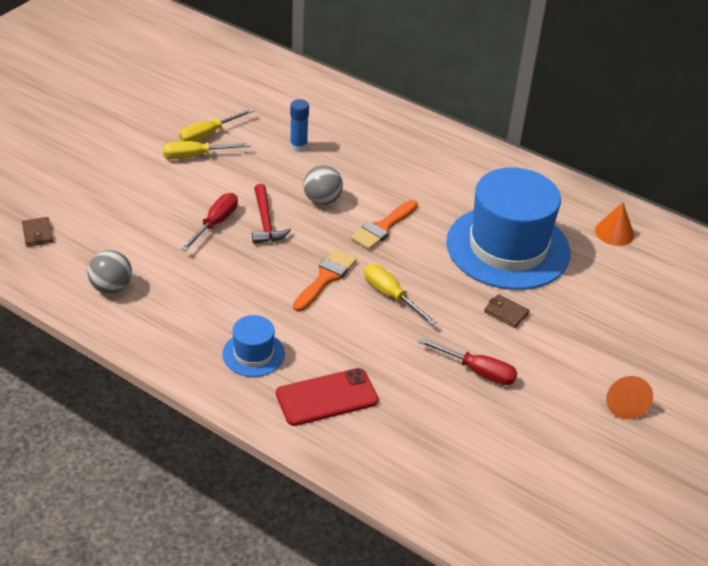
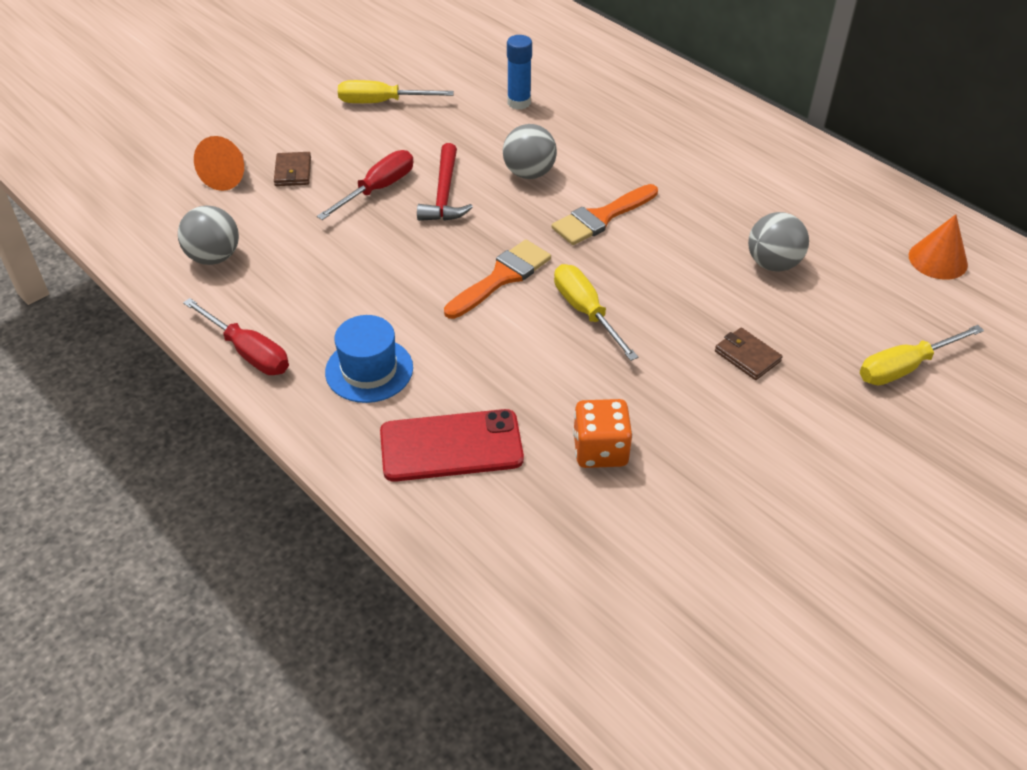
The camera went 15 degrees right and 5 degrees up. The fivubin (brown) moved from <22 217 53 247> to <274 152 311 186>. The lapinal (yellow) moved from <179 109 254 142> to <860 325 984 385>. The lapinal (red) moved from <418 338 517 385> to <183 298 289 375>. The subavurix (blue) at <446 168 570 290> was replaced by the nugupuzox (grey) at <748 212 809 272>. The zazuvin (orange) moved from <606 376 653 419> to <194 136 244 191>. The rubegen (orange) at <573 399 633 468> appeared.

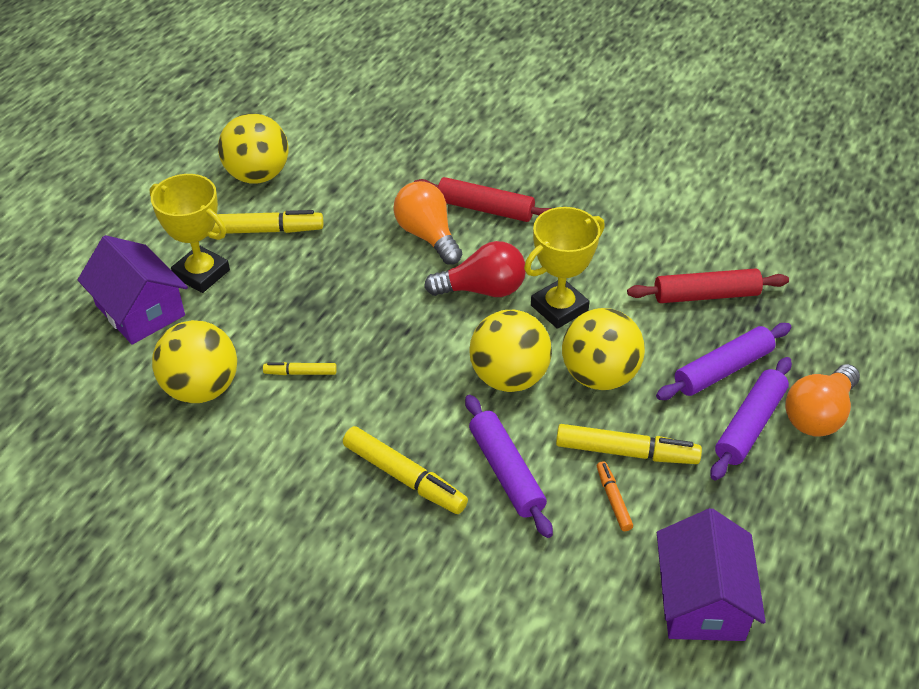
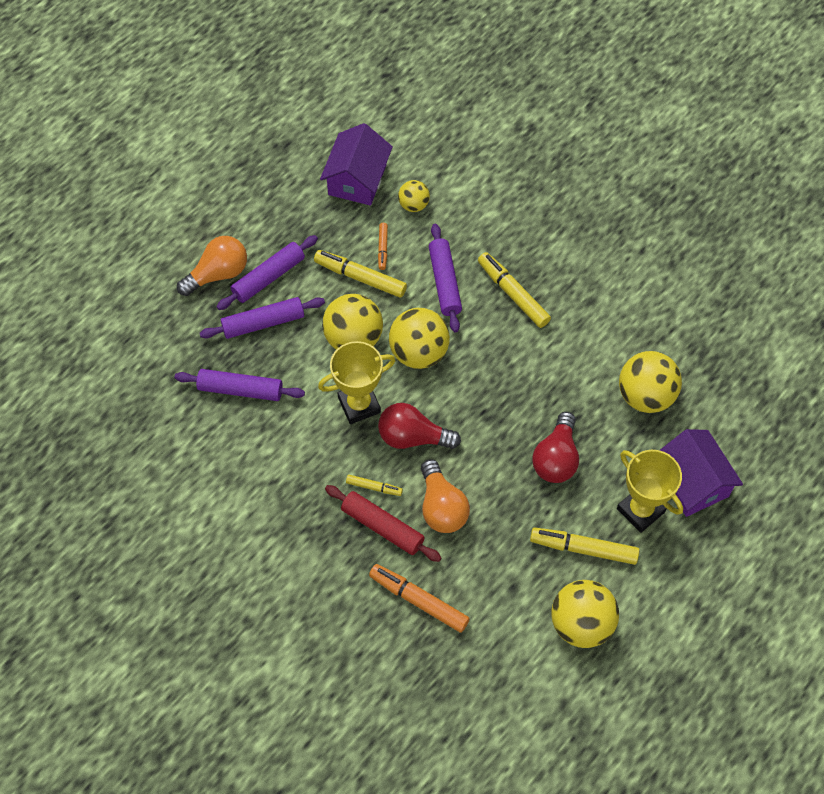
The camera went 165 degrees left and 15 degrees up. The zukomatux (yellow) moved from <263 362 337 375> to <346 475 403 496>. The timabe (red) at <627 268 789 303> became the timabe (purple) at <175 369 305 401>. The zukomatux (orange) at <369 564 470 633> appeared. The nugupuzox (yellow) at <398 180 430 212> appeared. The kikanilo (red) at <532 412 579 483> appeared.

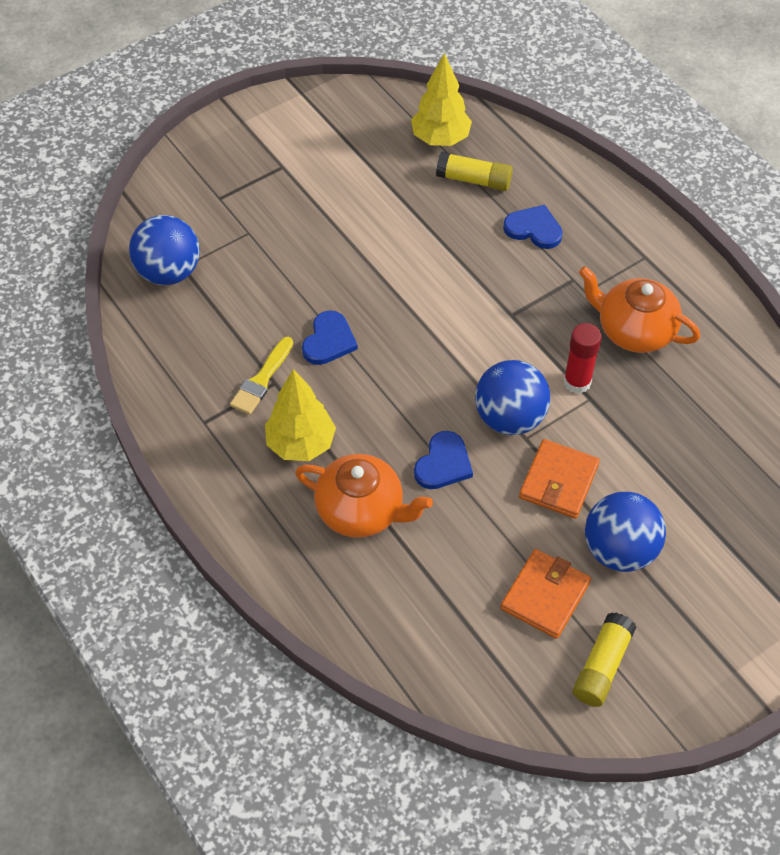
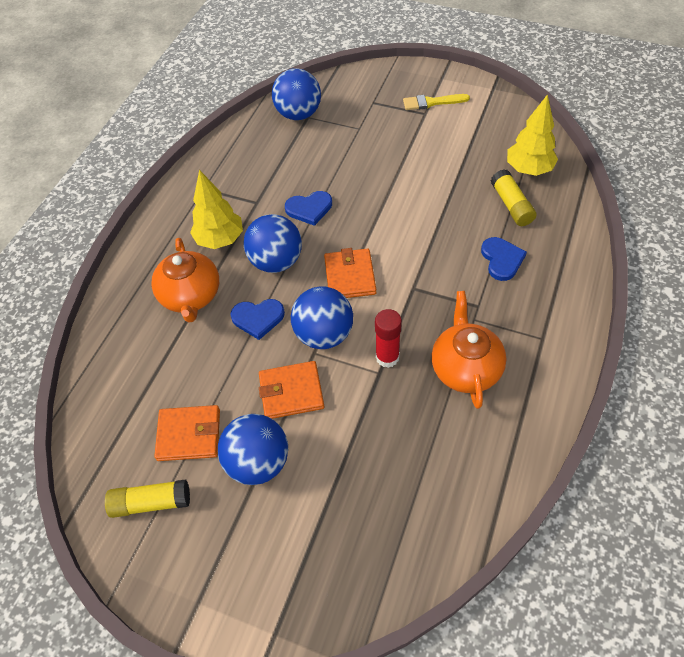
The camera went 60 degrees right and 0 degrees up. The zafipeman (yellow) moved from <230 337 293 415> to <403 94 470 110>. The nugupuzox (blue) at <243 214 302 273> appeared. The fivubin (orange) at <324 248 376 298> appeared.

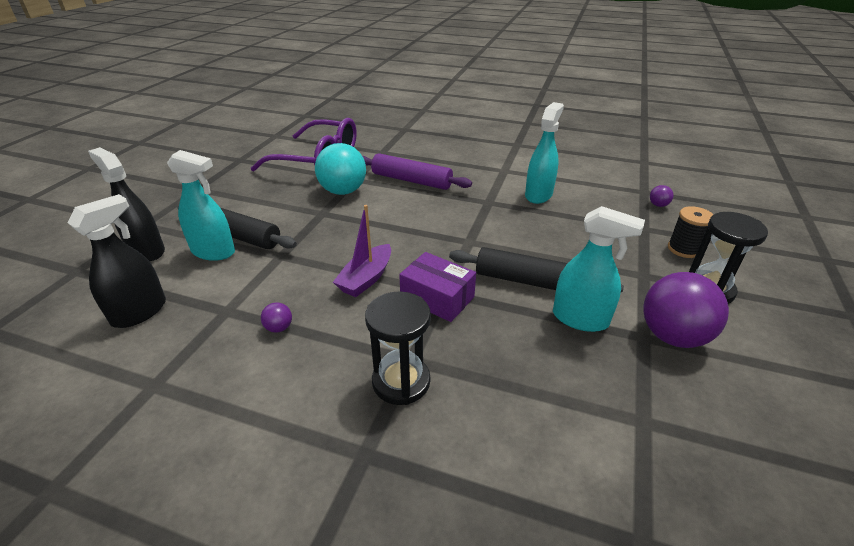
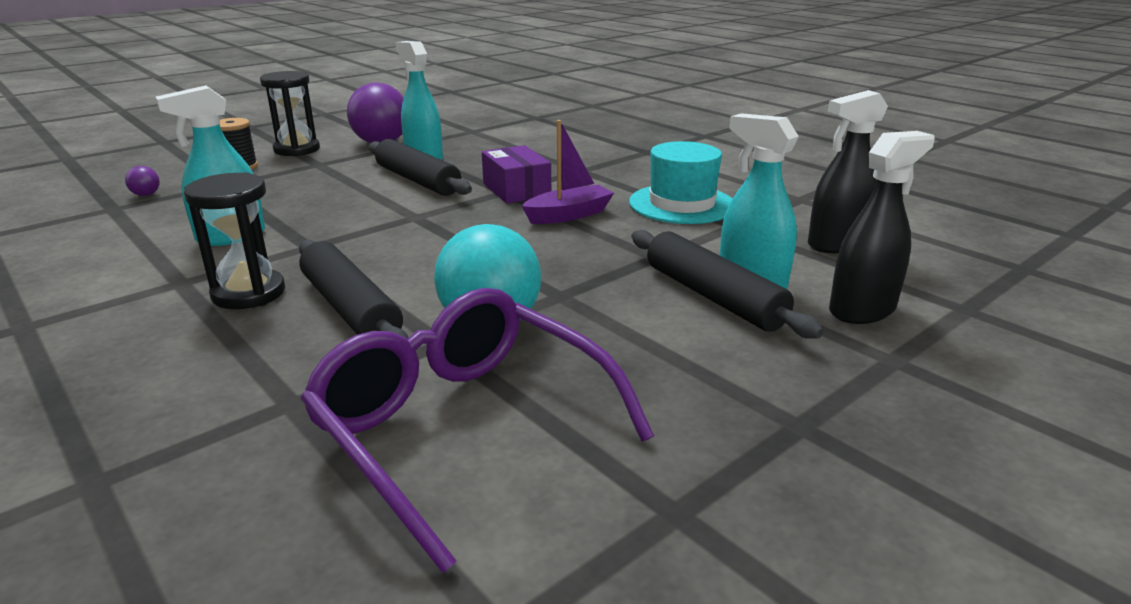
The camera went 150 degrees left and 10 degrees down. The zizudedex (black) at <88 147 165 261> turned 105 degrees counterclockwise. The nugupuzox (purple) at <261 302 292 333> was replaced by the subavurix (turquoise) at <629 141 732 224>. The timabe (purple) at <363 153 472 190> became the timabe (black) at <299 240 409 339>. The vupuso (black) moved from <365 291 431 405> to <184 172 285 309>.

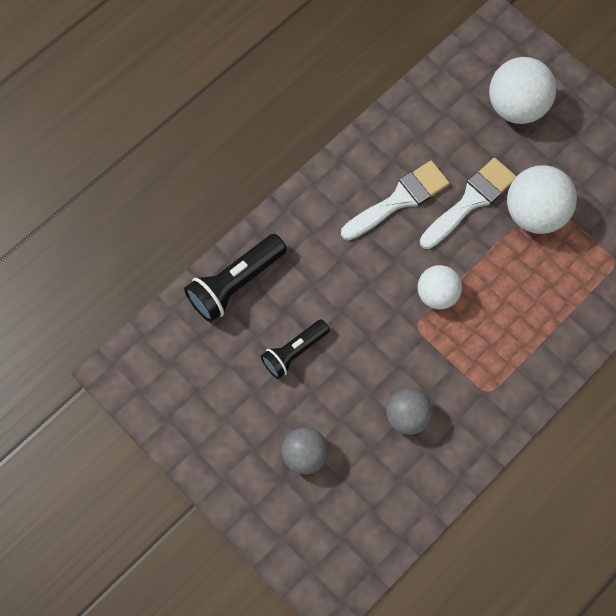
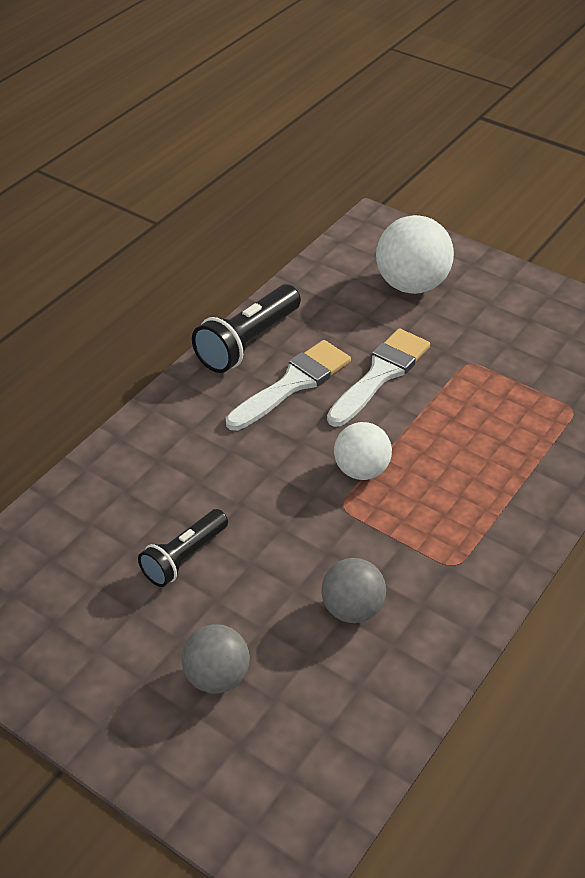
The camera went 10 degrees left and 25 degrees down. The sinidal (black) moved from <184 234 287 322> to <192 284 301 373>. The nugupuzox (white) at <507 165 577 234> disappeared.

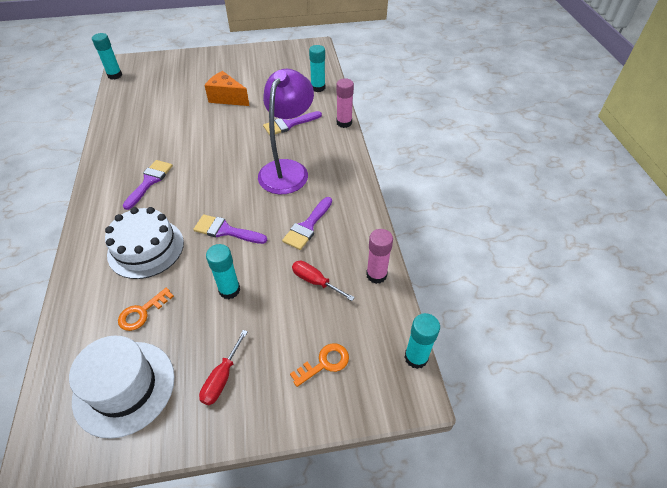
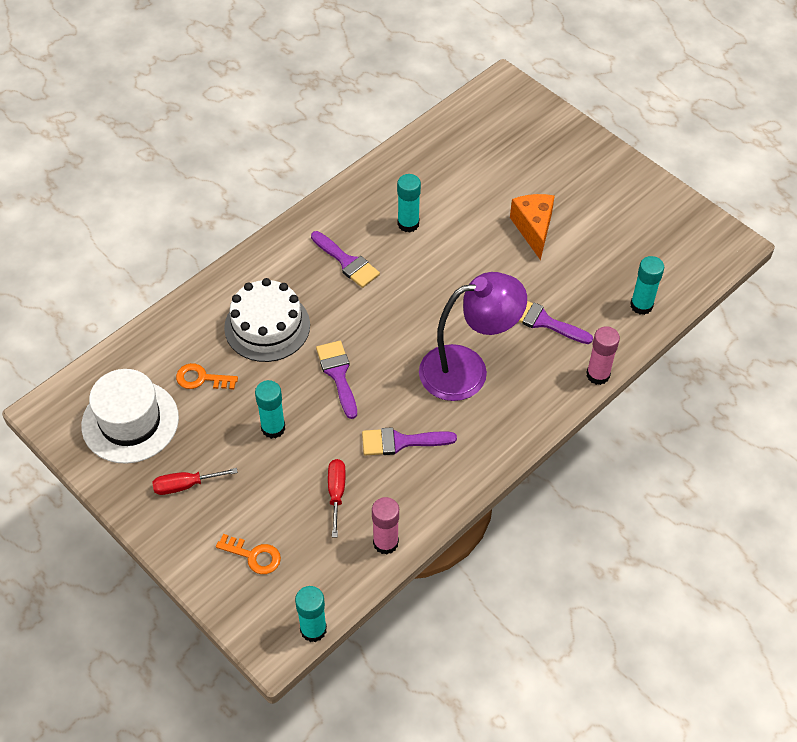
The camera went 55 degrees right and 5 degrees up. The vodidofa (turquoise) moved from <92 33 122 80> to <397 174 421 233>. The zafipeman (purple) at <123 160 173 210> turned 60 degrees clockwise.

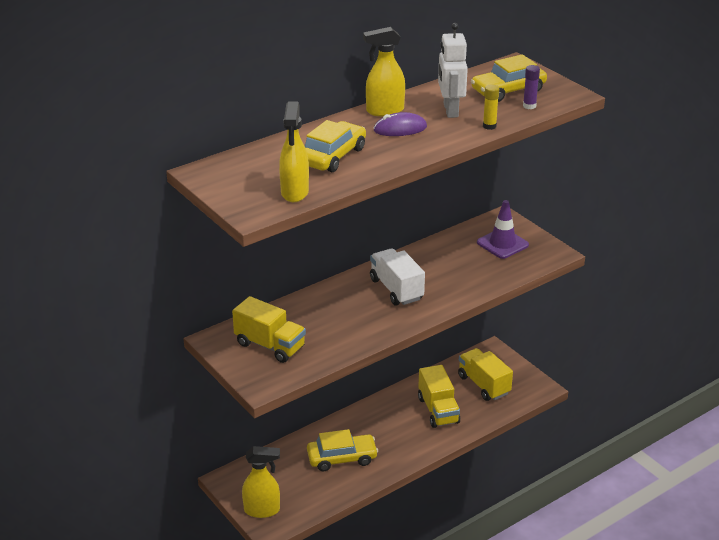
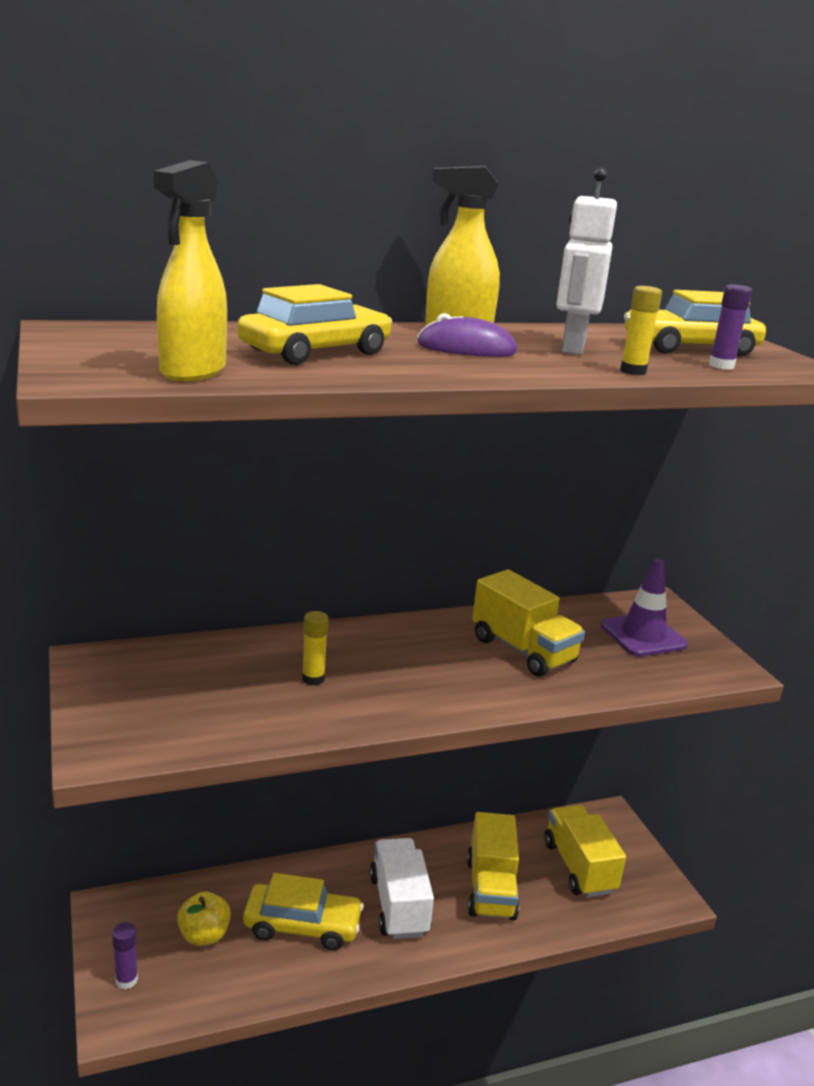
The camera went 15 degrees right and 10 degrees down. The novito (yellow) moved from <232 296 306 363> to <472 569 585 677>. The zizudedex (yellow) at <242 446 280 518> was replaced by the vodidofa (purple) at <112 922 138 990>. The novito (white) moved from <370 248 425 305> to <370 838 434 939>. The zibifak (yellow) at <177 891 231 946> appeared. The vodidofa (yellow) at <302 611 329 685> appeared.

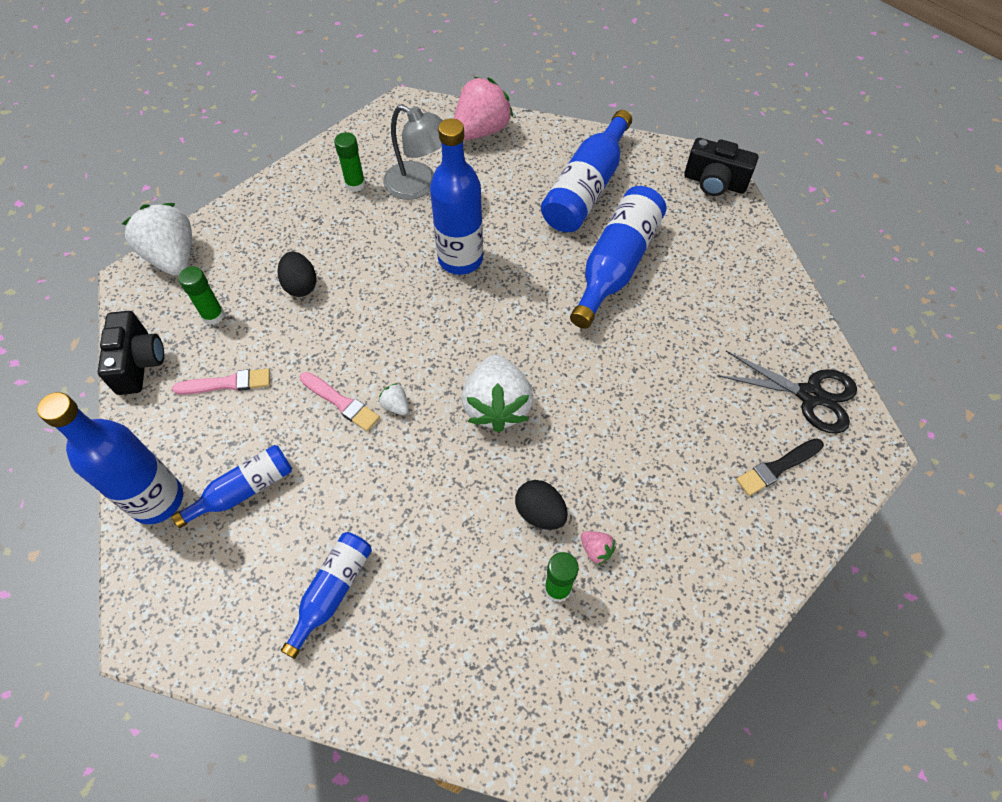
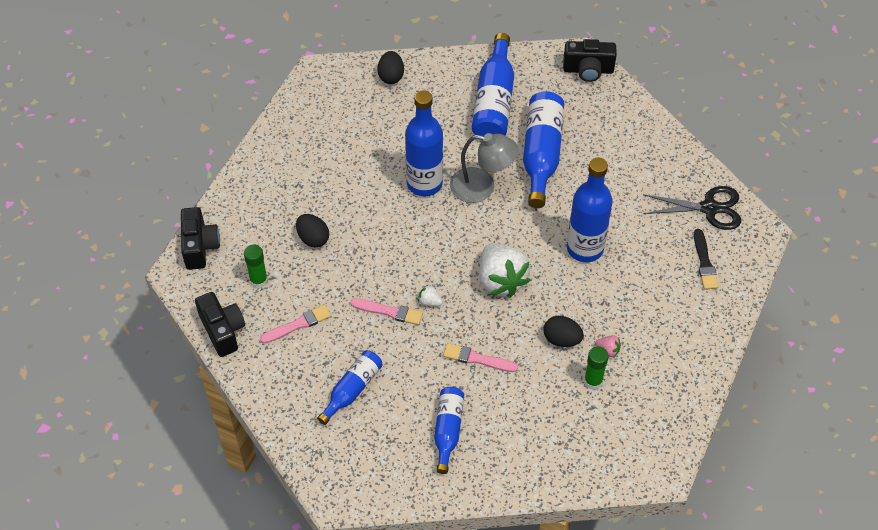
The camera went 20 degrees left and 5 degrees down. The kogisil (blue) moved from <37 392 183 524> to <567 158 613 262>. The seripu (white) at <122 203 192 276> was replaced by the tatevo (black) at <181 207 220 270>. The vodidofa (green) at <334 132 365 192> disappeared. The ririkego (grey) moved from <383 105 443 200> to <450 133 519 203>. The seripu (pink) at <454 77 513 141> was replaced by the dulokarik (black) at <378 51 404 84>. The zafipeman (black) at <736 438 824 496> turned 45 degrees counterclockwise. The zafipeman (pink) at <443 343 518 372> appeared.

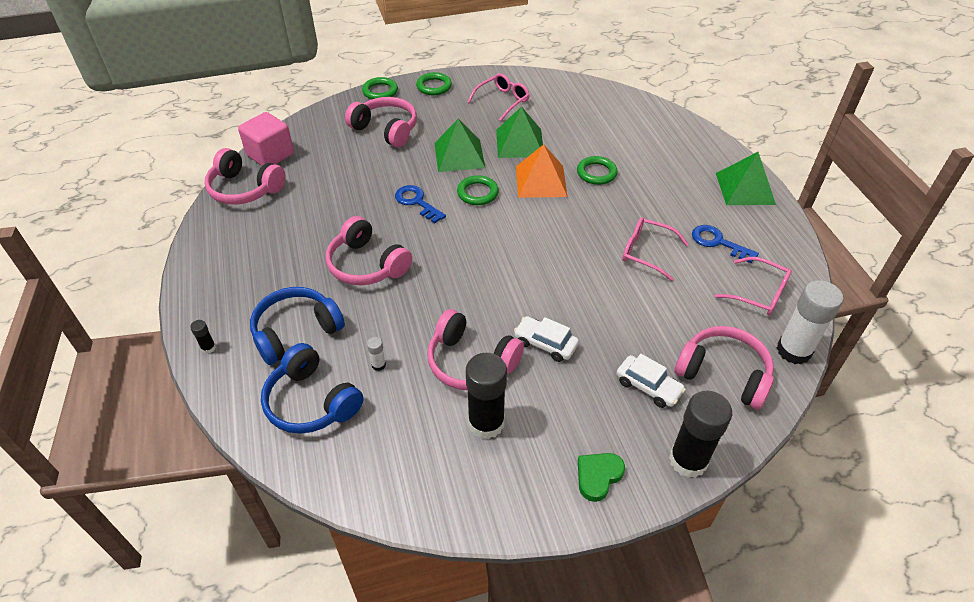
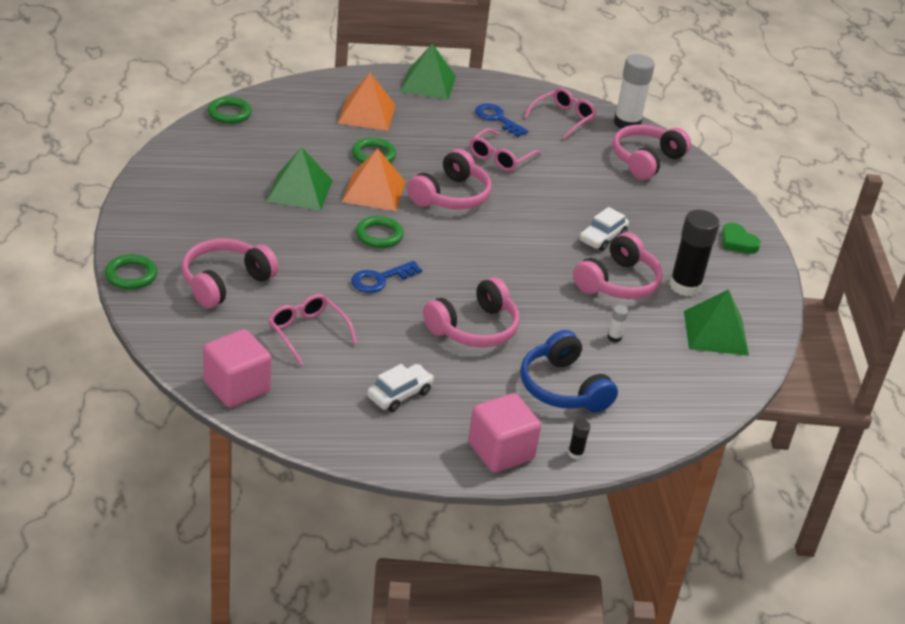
The camera went 85 degrees left and 10 degrees down. The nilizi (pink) moved from <205 148 285 205> to <407 149 492 209>. The nilizi (blue) at <261 343 364 434> disappeared. The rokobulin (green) moved from <416 72 452 95> to <208 97 252 124>. The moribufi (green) moved from <434 119 485 172> to <684 289 749 356>. The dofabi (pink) moved from <467 73 530 121> to <268 294 357 366>. The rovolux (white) moved from <617 354 686 408> to <367 364 434 412>. The vodidofa (black) at <669 391 732 478> disappeared. The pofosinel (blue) at <692 225 759 263> turned 90 degrees clockwise. The moribufi (orange) at <338 73 396 131> appeared. The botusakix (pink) at <468 393 541 473> appeared.

